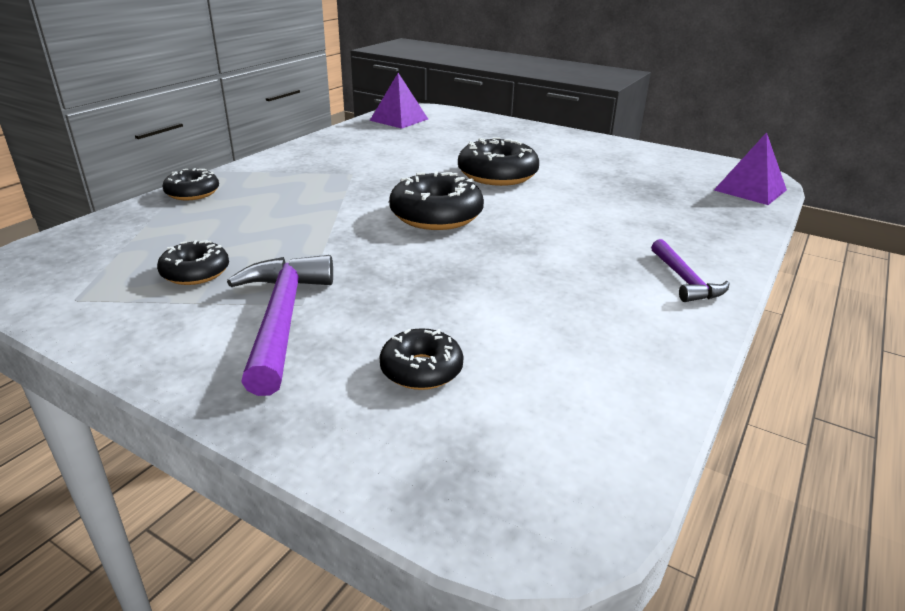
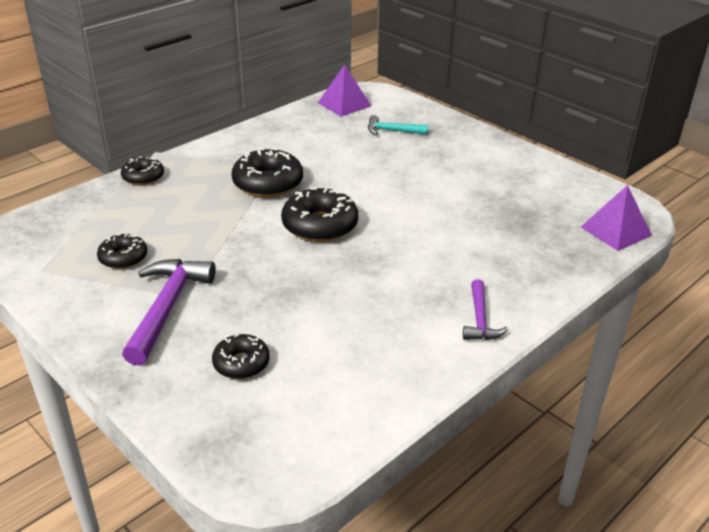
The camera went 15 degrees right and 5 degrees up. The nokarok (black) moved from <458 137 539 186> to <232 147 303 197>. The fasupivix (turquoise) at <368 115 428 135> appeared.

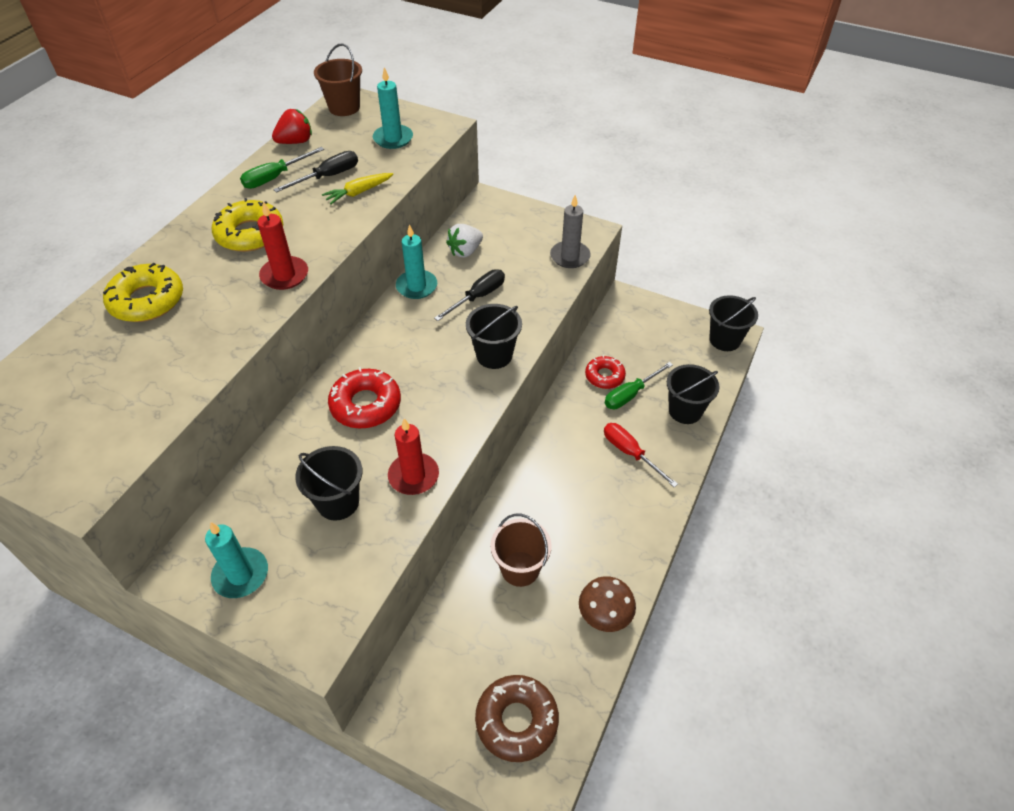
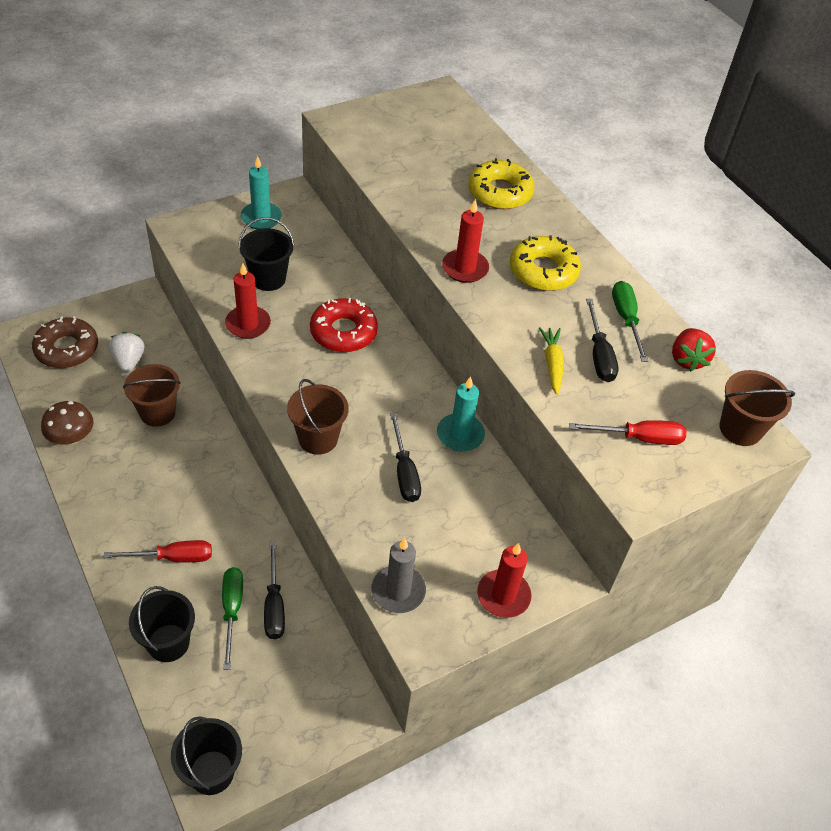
The camera went 120 degrees right and 0 degrees up. The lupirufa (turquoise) at <373 67 413 149> was replaced by the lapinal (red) at <569 420 686 445>. The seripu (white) moved from <446 224 483 257> to <109 332 145 373>. The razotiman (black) at <466 304 522 369> became the razotiman (brown) at <287 379 349 454>. The nokarok (red) at <585 355 626 389> was replaced by the lapinal (black) at <264 542 285 639>. The lupirufa (red) at <477 543 531 618> appeared.

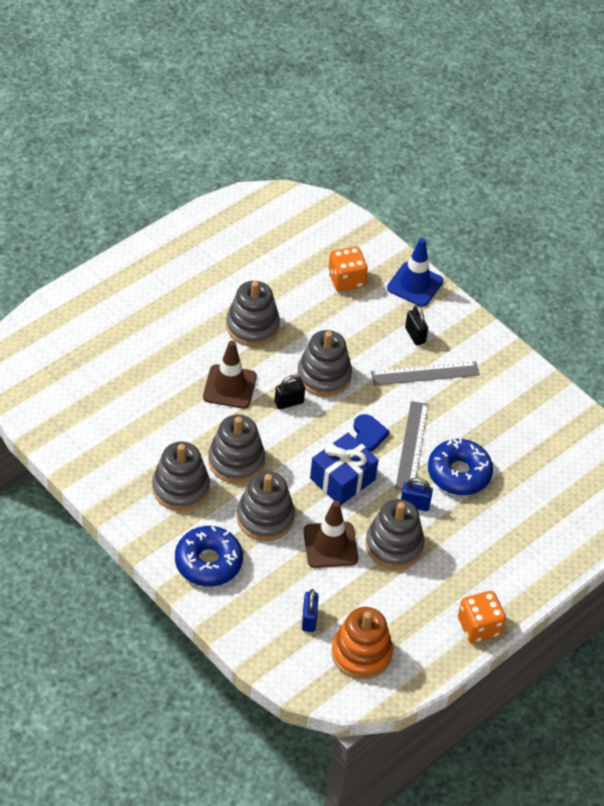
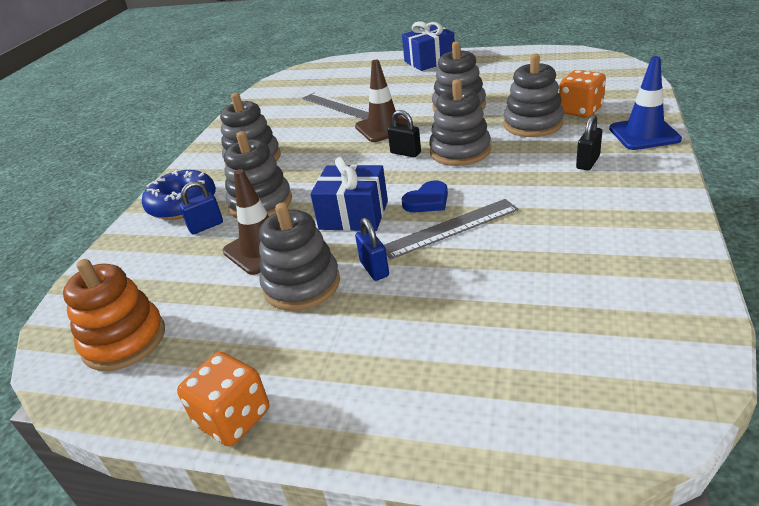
The camera went 65 degrees right and 15 degrees down. The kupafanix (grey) moved from <208 415 265 483> to <504 54 564 137>. The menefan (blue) moved from <302 589 319 632> to <179 181 223 234>. The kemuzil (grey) moved from <371 361 480 385> to <302 93 369 120>. The nokarok (blue) at <428 438 493 495> disappeared. The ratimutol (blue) at <402 21 455 71> appeared.

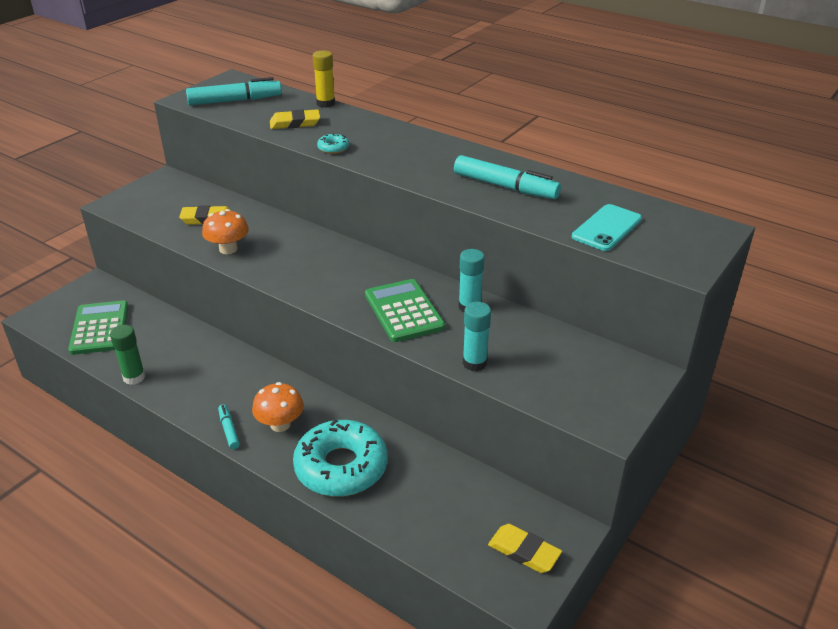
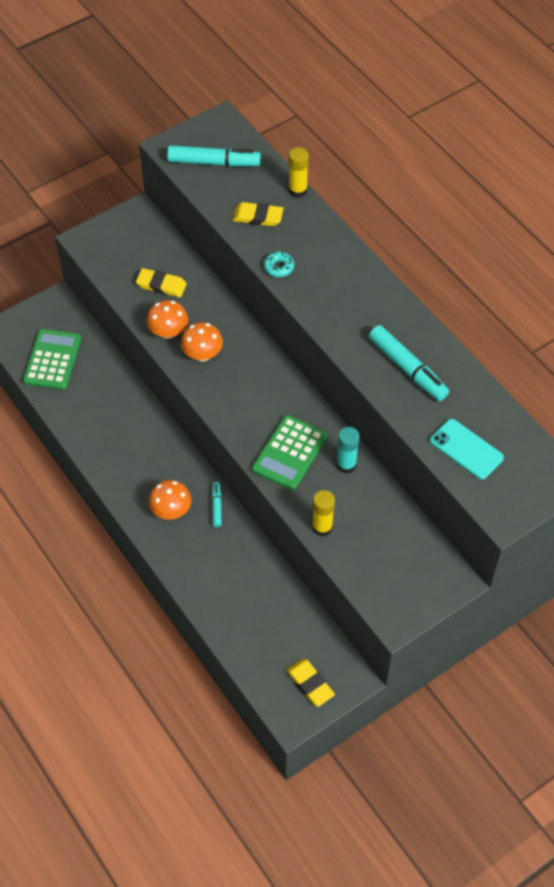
The camera went 20 degrees right and 20 degrees up. The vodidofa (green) at <110 325 145 385> disappeared. The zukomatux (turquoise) moved from <218 404 240 449> to <212 482 222 527>. The nokarok (turquoise) at <293 420 388 497> disappeared. The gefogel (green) at <365 279 445 342> turned 150 degrees counterclockwise. The vodidofa (turquoise) at <463 302 491 371> became the vodidofa (yellow) at <312 490 335 536>. The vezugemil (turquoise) at <572 204 642 251> turned 75 degrees clockwise. The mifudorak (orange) at <181 322 223 361> appeared.

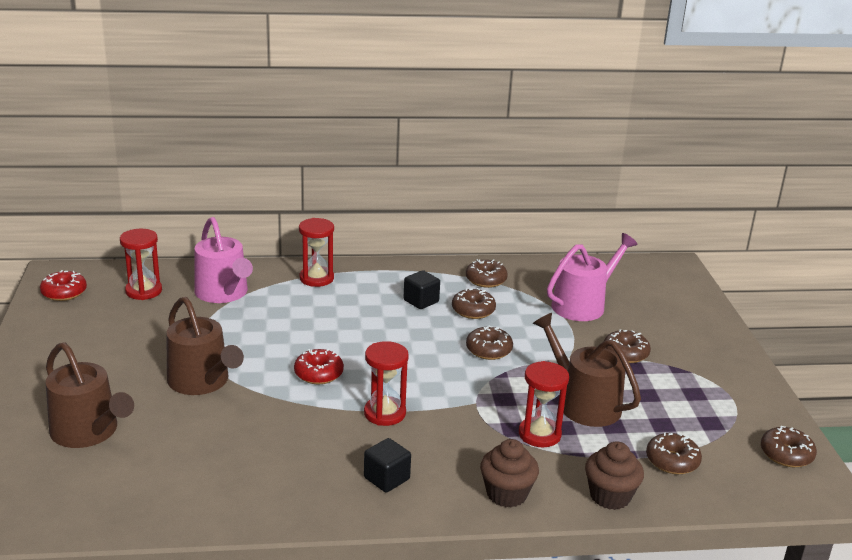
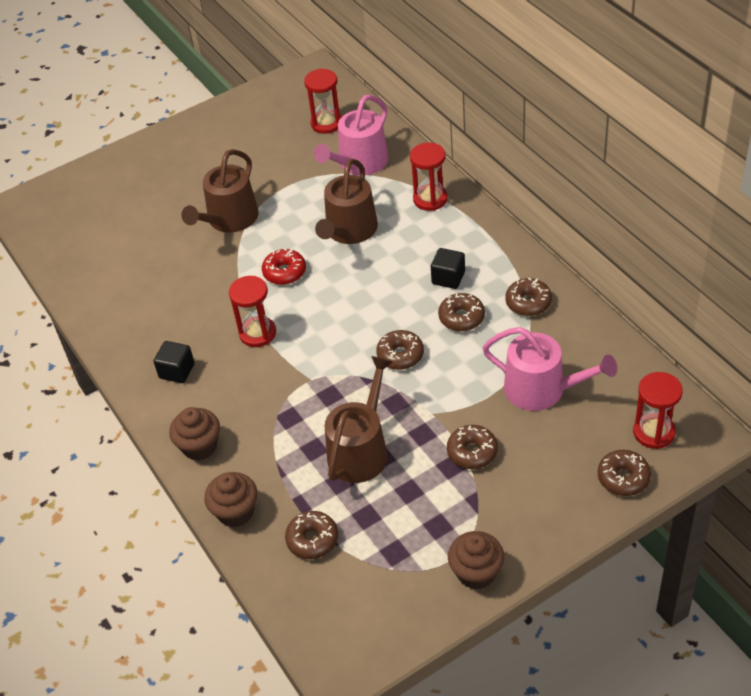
The camera went 70 degrees right and 20 degrees up. The nokarok (red) at <40 270 87 301> disappeared. The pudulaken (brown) moved from <46 342 134 448> to <315 159 378 244>. The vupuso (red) moved from <519 361 569 447> to <633 372 683 449>. The nokarok (brown) moved from <761 426 817 467> to <598 450 651 496>. The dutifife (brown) at <448 531 504 590> appeared.

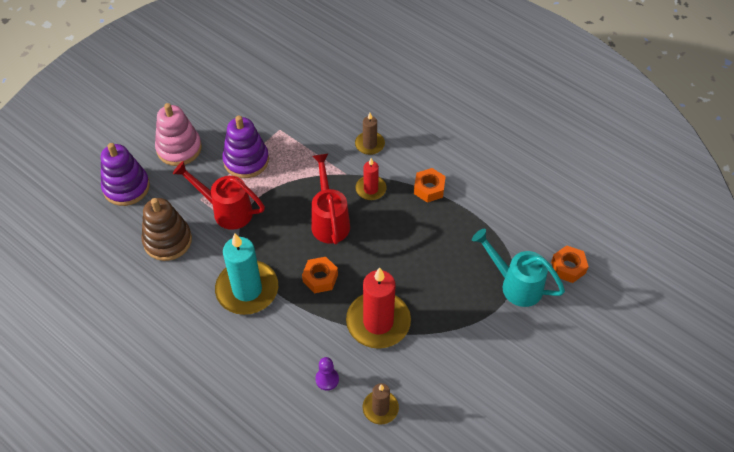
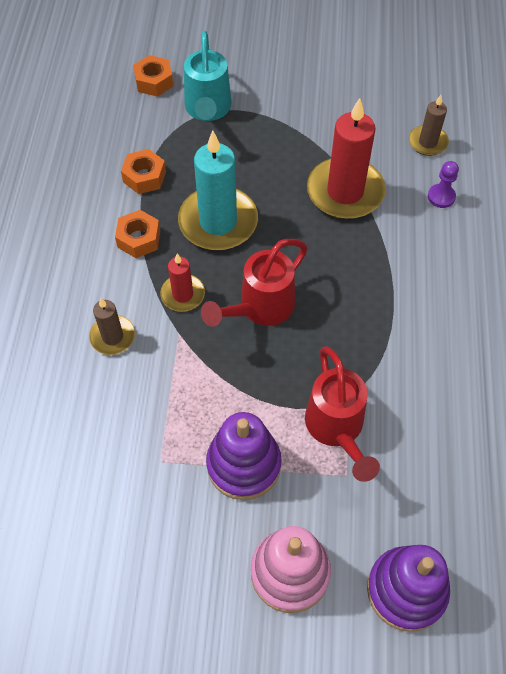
The camera went 125 degrees left and 5 degrees up. The kupafanix (brown) at <142 198 192 261> disappeared. The lupirufa (turquoise) moved from <215 233 278 315> to <178 131 258 250>. The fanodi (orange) moved from <302 257 338 293> to <121 149 166 194>.

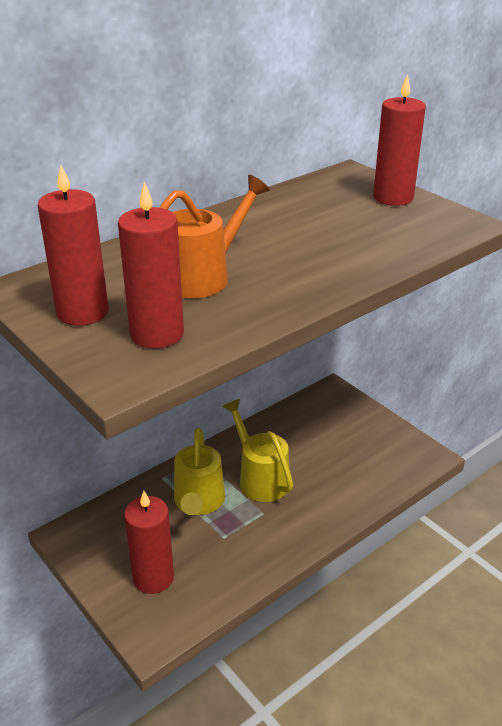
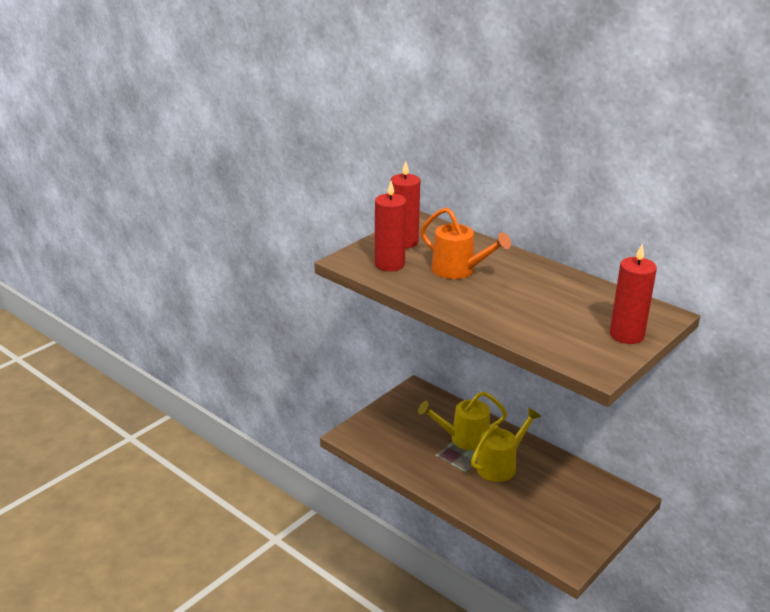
The camera went 80 degrees right and 5 degrees down. The lupirufa (red) at <124 491 174 594> disappeared.

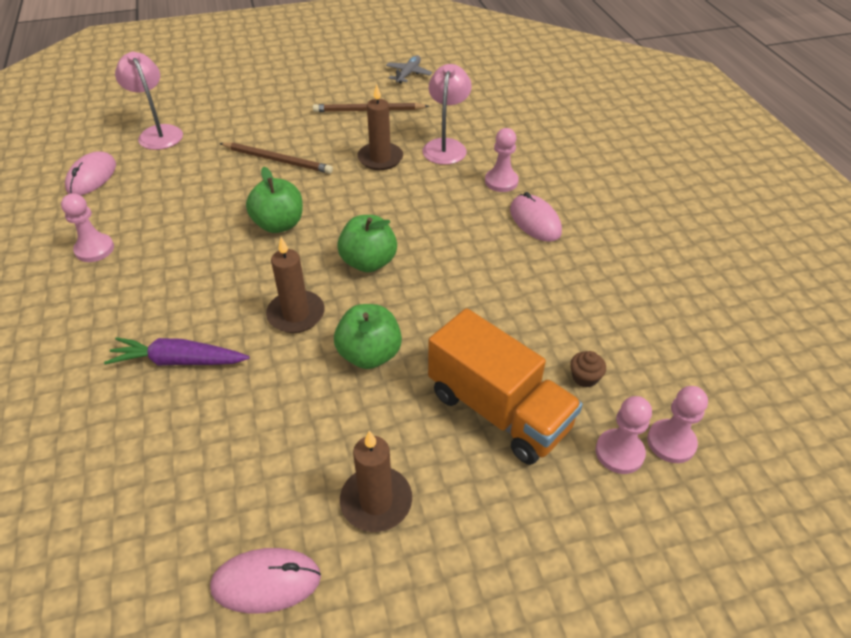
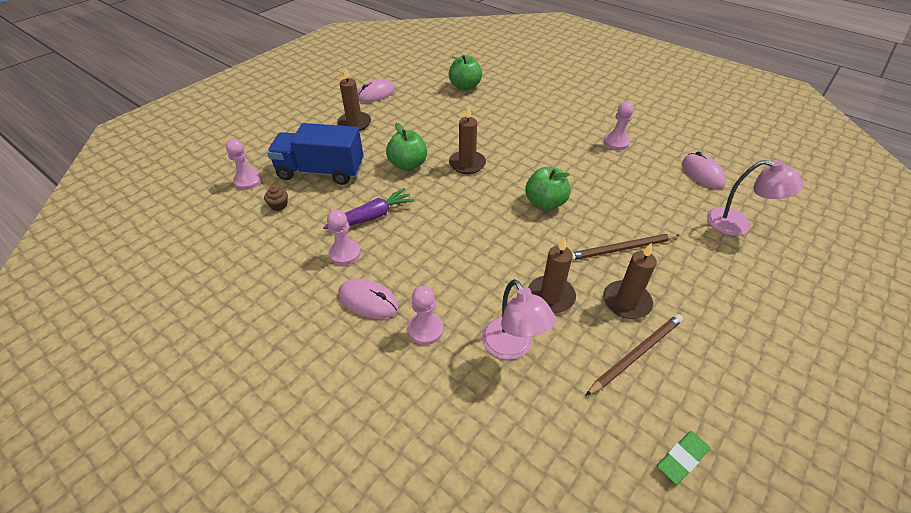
The camera went 145 degrees right and 0 degrees up. The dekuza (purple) moved from <104 337 250 366> to <323 188 415 229>. The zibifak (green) moved from <337 215 397 272> to <449 55 482 91>. The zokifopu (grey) at <386 55 432 83> was replaced by the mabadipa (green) at <657 431 710 485>. The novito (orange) at <428 308 583 465> became the novito (blue) at <267 123 363 185>. The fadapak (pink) moved from <647 386 708 463> to <327 210 361 265>. The lupirufa (brown) at <603 242 657 319> appeared.

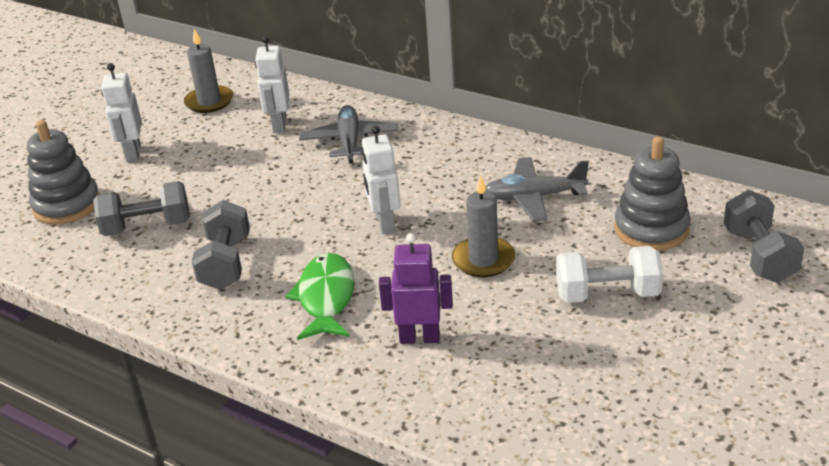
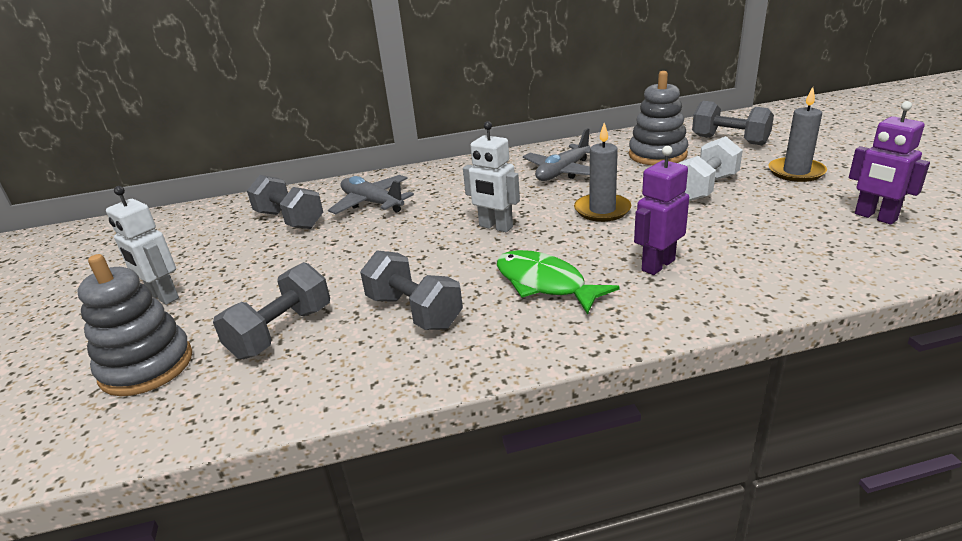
The camera went 45 degrees left and 5 degrees down. The lupirufa (grey) moved from <184 29 234 113> to <768 87 827 182>. The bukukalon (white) at <255 36 290 133> was replaced by the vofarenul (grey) at <247 175 323 229>. The bukukalon (purple) at <849 101 930 225> appeared.

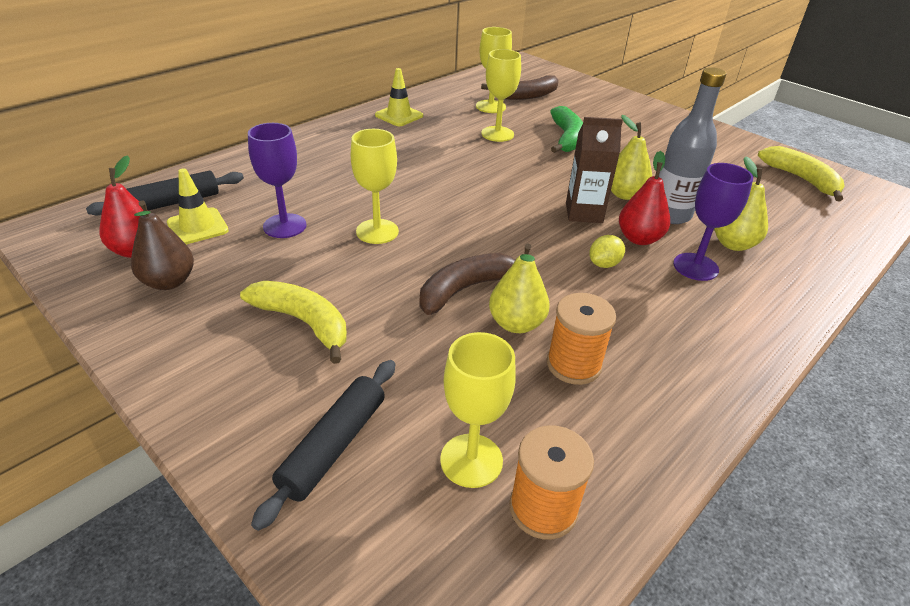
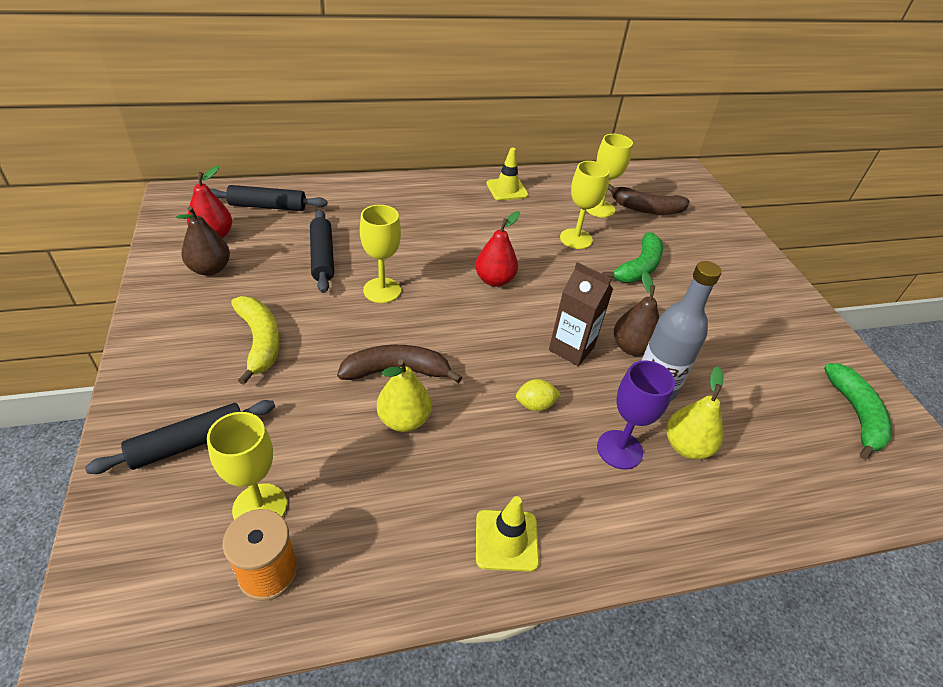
The camera went 30 degrees right and 5 degrees up. The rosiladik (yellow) moved from <167 168 229 245> to <476 496 539 572>. The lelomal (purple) at <248 123 306 238> was replaced by the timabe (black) at <310 210 334 293>. The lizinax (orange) at <547 293 616 385> disappeared. The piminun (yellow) at <611 115 652 200> became the piminun (brown) at <614 271 660 356>. The piminun (red) moved from <619 151 670 245> to <475 211 520 287>. The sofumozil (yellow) at <758 146 845 202> became the sofumozil (green) at <824 363 892 460>.

